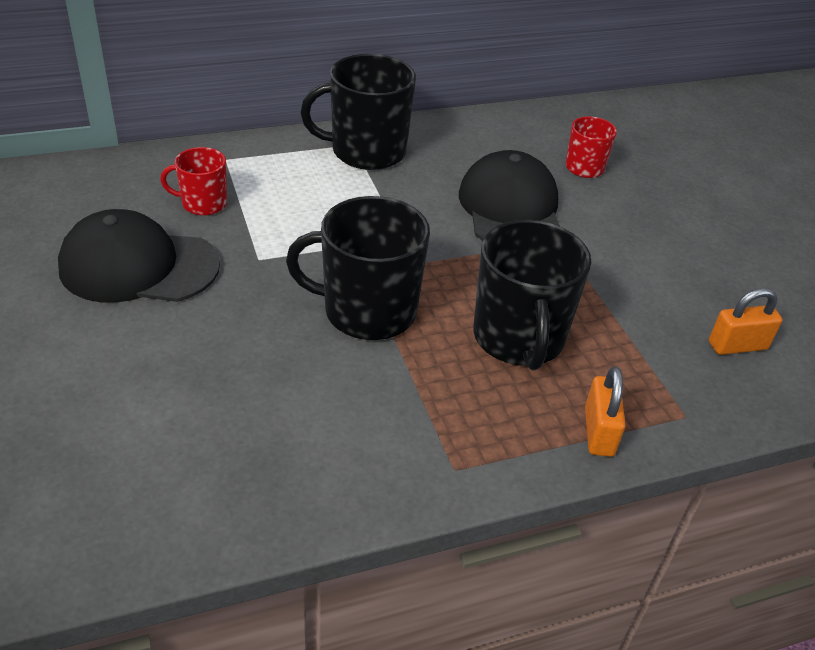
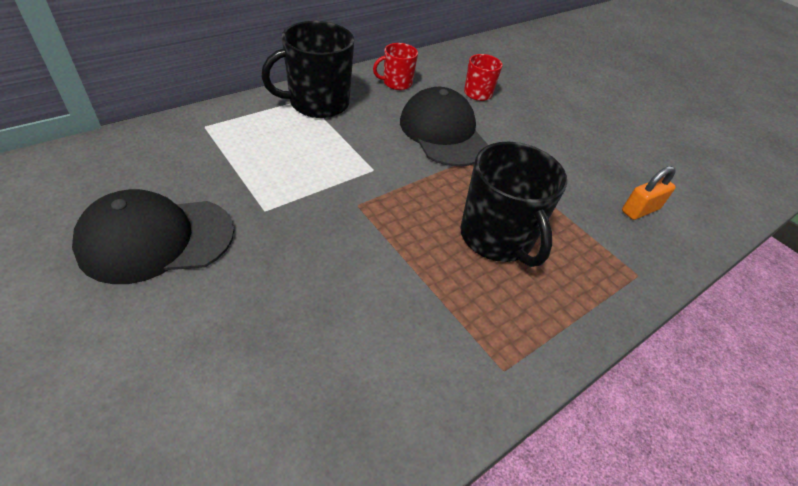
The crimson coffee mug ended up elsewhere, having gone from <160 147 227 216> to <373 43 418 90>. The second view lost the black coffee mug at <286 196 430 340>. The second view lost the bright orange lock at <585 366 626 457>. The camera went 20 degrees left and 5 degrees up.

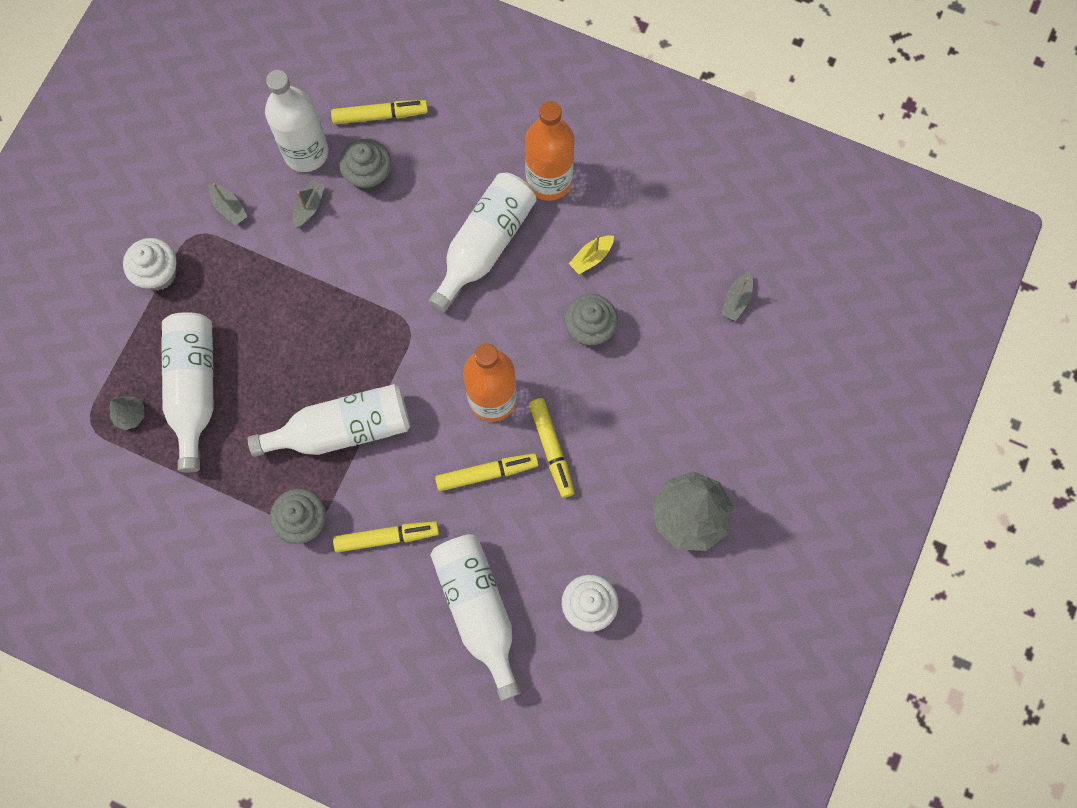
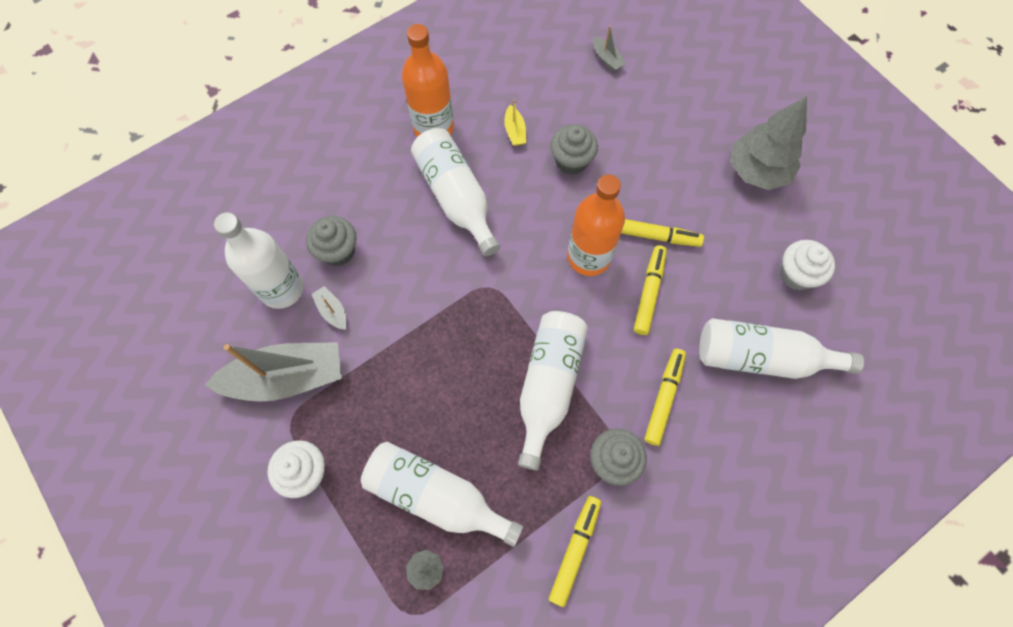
The bright yellow felt pen ended up elsewhere, having gone from <331 100 428 125> to <549 496 601 607>. The size of the grey boat at <209 183 248 226> changed by a factor of 2.41. The camera went 60 degrees left and 5 degrees down.

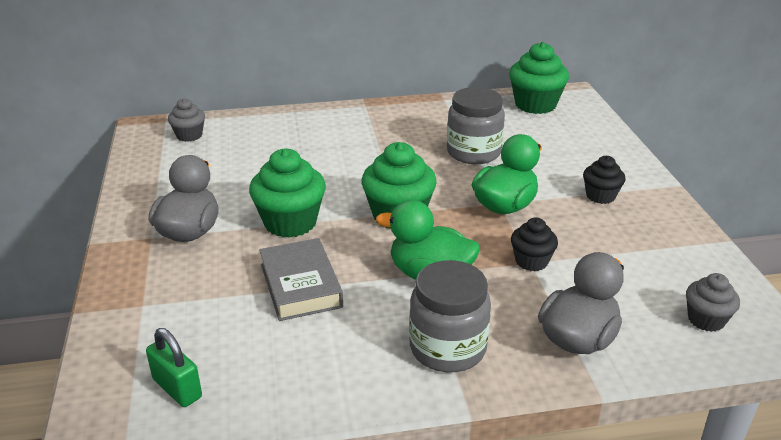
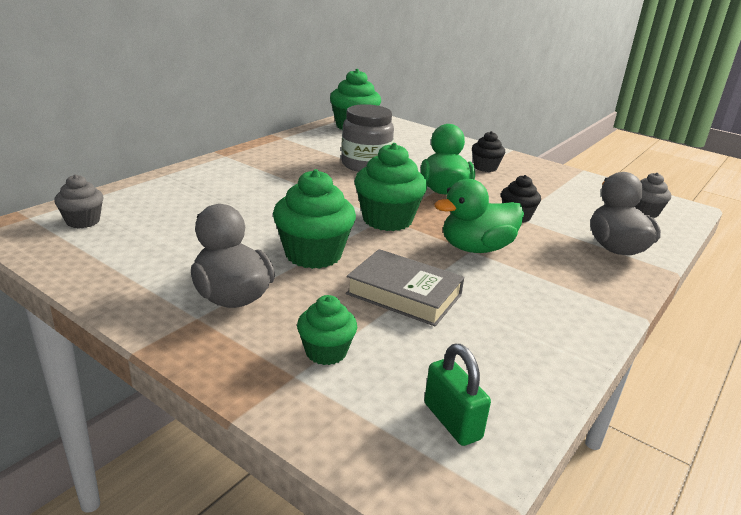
The second view lost the grey preserve jar at <409 260 491 372>. The emerald lock at <146 328 202 407> ended up facing another way, 60 degrees clockwise from before. The second view gained the emerald cupcake at <297 295 357 365>. The camera went 45 degrees left and 5 degrees down.

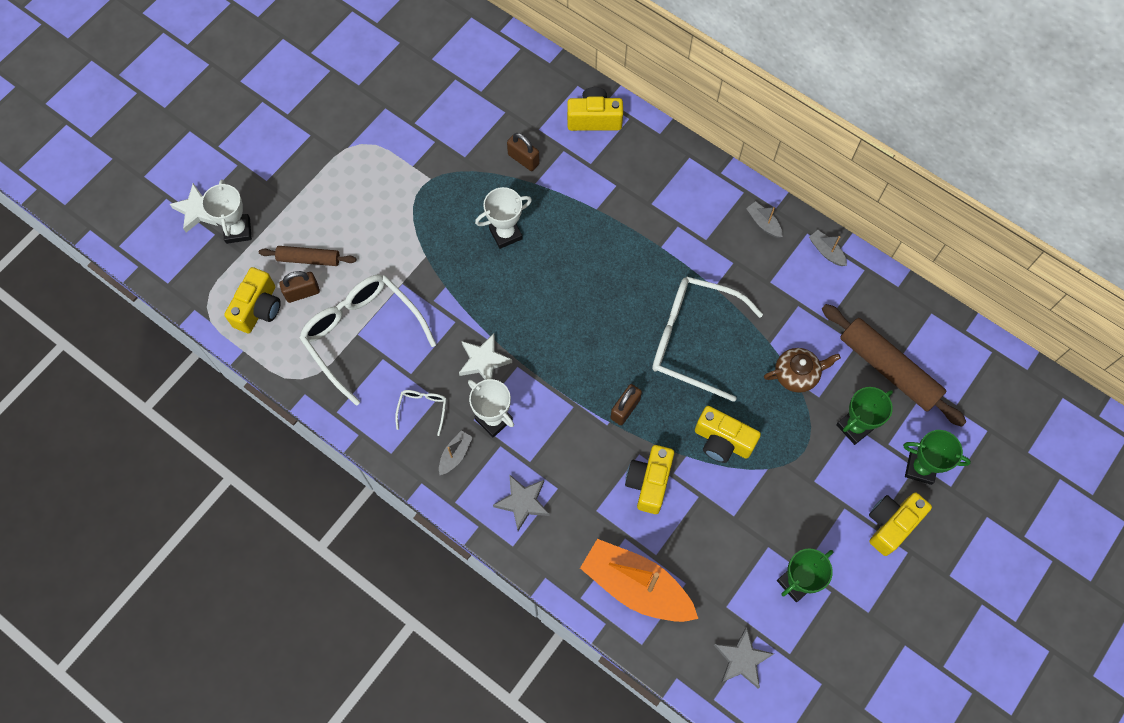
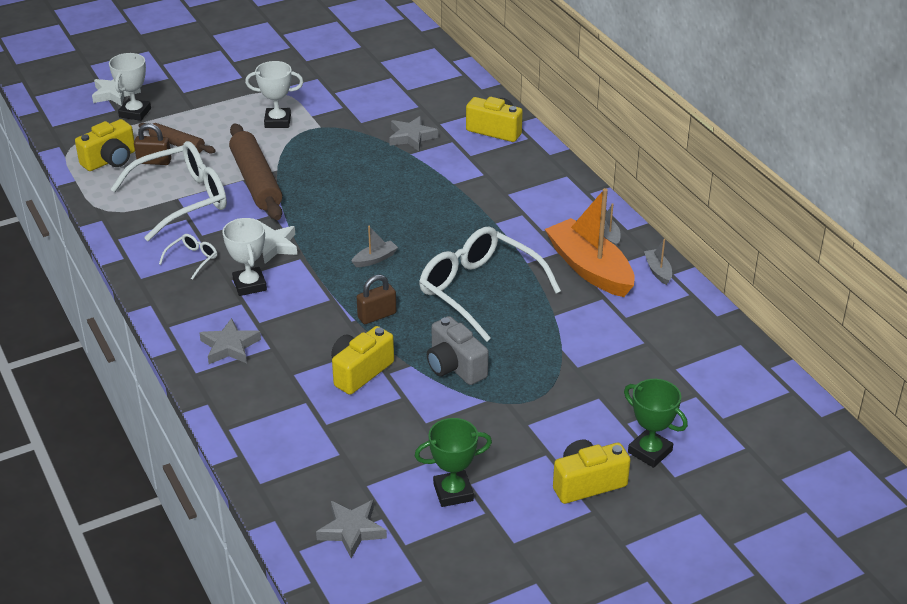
Where the russet lock stood at <507 133 539 171>, the grey star came to stand at <389 116 438 151>. The white prize cup ended up elsewhere, having gone from <475 187 532 249> to <245 61 303 128>. The white eyeglasses at <299 275 436 406> ended up facing another way, 75 degrees clockwise from before. The russet rolling pin ended up elsewhere, having gone from <822 304 966 427> to <229 123 282 220>. The second view lost the russet china teapot at <764 348 841 393>. The second view lost the emerald prize cup at <836 387 893 445>. What was the bright yellow compact camera at <695 406 761 463> turned into the grey compact camera at <427 316 489 385>. The grey boat ended up elsewhere, having gone from <439 430 473 475> to <351 226 398 267>. The bright orange boat ended up elsewhere, having gone from <580 539 698 622> to <545 188 635 297>. The camera went 25 degrees right and 30 degrees down.

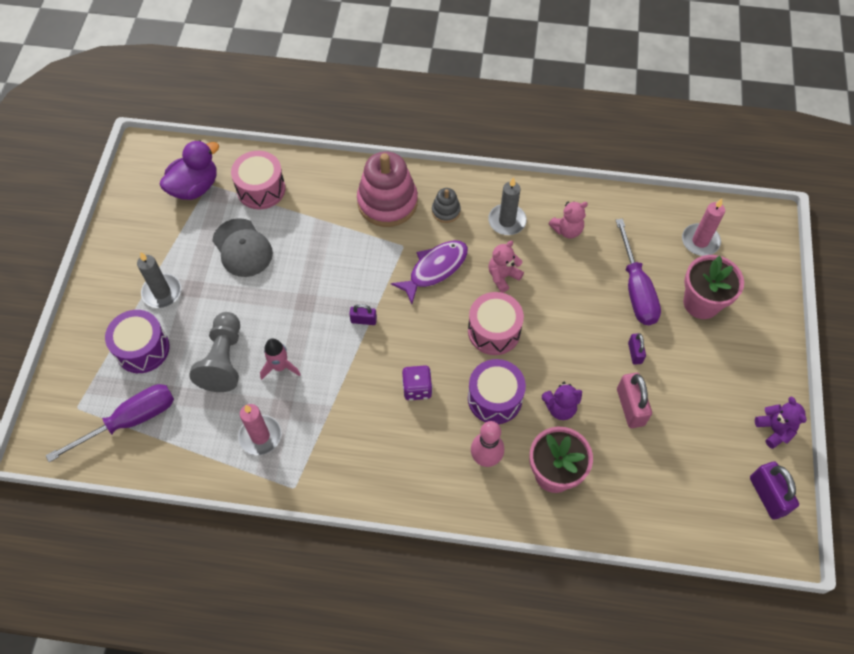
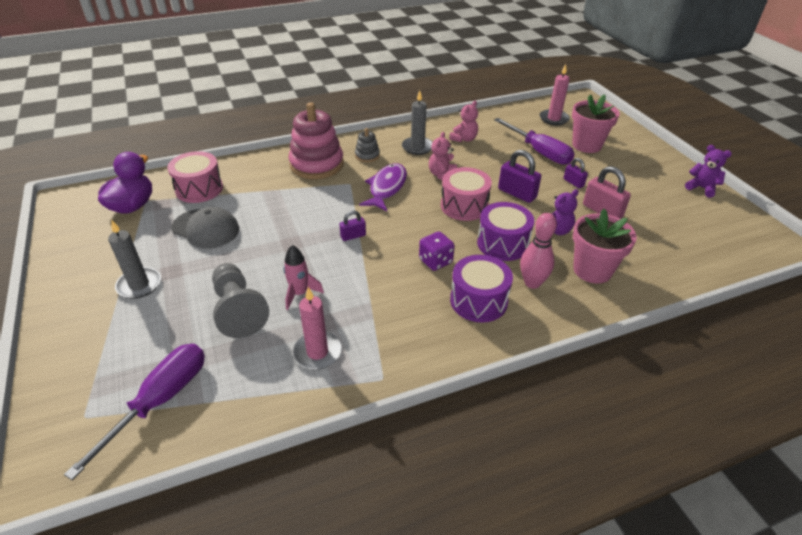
The royal purple snare drum ended up elsewhere, having gone from <105 310 170 373> to <450 255 513 322>. The royal purple lock ended up elsewhere, having gone from <750 461 799 519> to <498 150 541 203>. The camera went 30 degrees left and 20 degrees down.

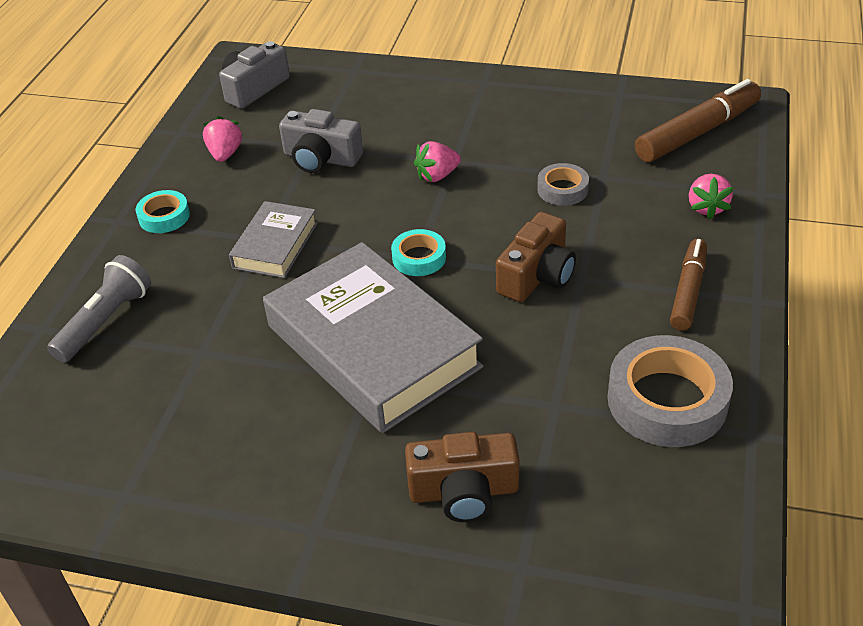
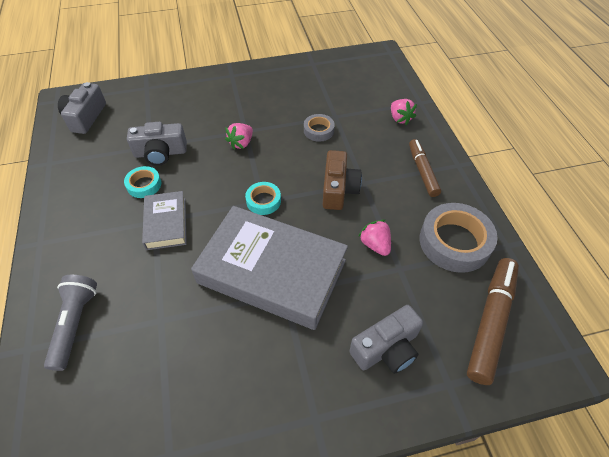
The russet felt pen ended up elsewhere, having gone from <635 79 761 162> to <467 258 519 385>. The rose-pink toy strawberry ended up elsewhere, having gone from <203 116 243 162> to <358 220 391 256>. The turquoise tape ended up elsewhere, having gone from <136 190 190 233> to <124 166 161 198>. What was the russet compact camera at <405 432 519 522> turned into the grey compact camera at <349 305 423 374>. The camera went 30 degrees left and 10 degrees up.

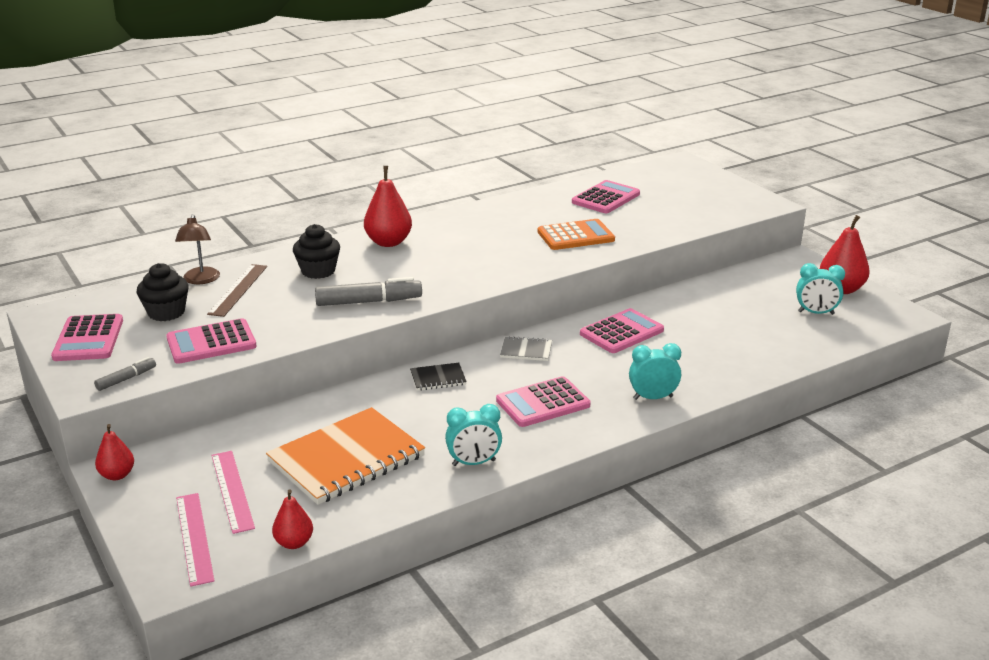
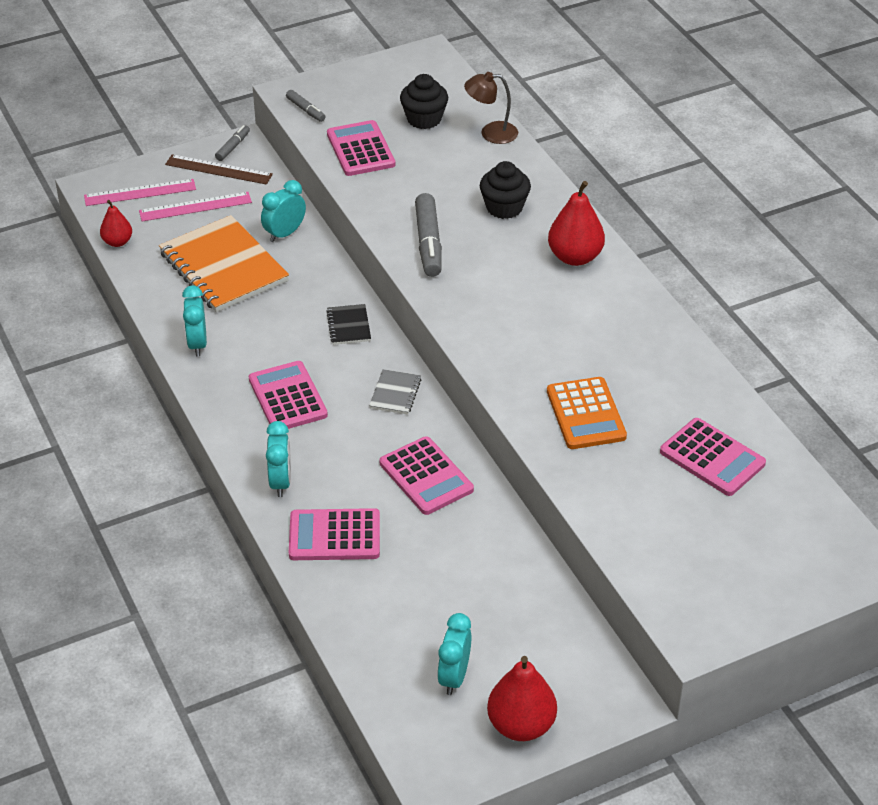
The russet straightedge ended up elsewhere, having gone from <207 264 267 317> to <165 154 273 185>. The rose-pink pocket calculator ended up elsewhere, having gone from <51 314 123 361> to <289 508 380 560>. Where the crimson pear fruit stood at <95 424 134 480>, the grey felt pen came to stand at <215 125 250 161>. The second view gained the turquoise alarm clock at <261 180 306 242>. The camera went 95 degrees right and 15 degrees up.

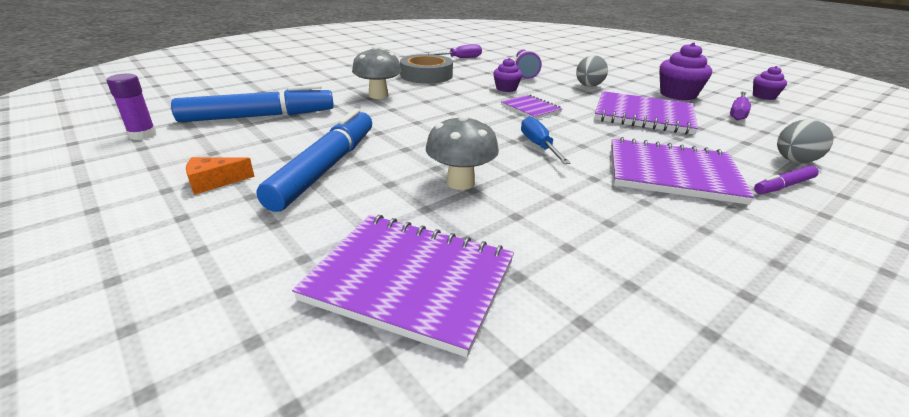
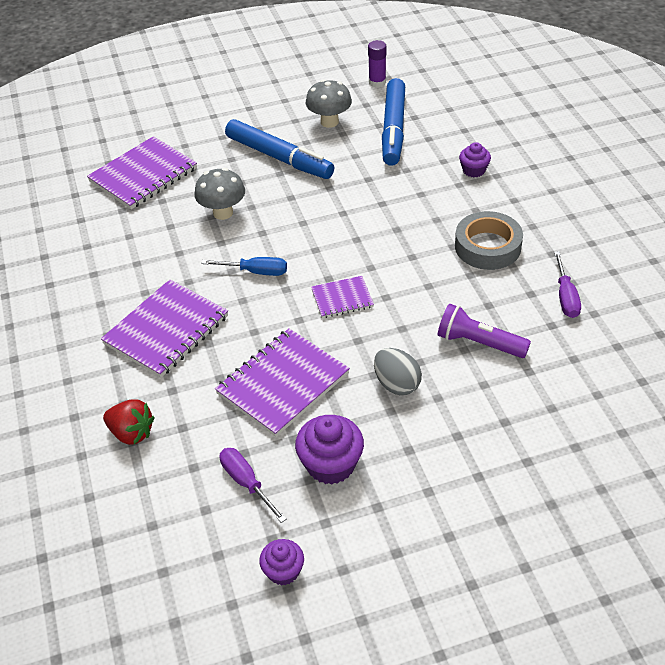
The grey toadstool ended up elsewhere, having gone from <352 46 401 99> to <306 79 352 128>. The royal purple cupcake ended up elsewhere, having gone from <493 58 522 92> to <459 142 491 177>. Where the grey egg stood at <777 119 834 163>, the crimson toy strawberry came to stand at <103 399 154 445>. The second view lost the bright orange cheese at <186 157 255 195>. The second view lost the royal purple felt pen at <754 165 819 194>. The camera went 115 degrees right and 15 degrees up.

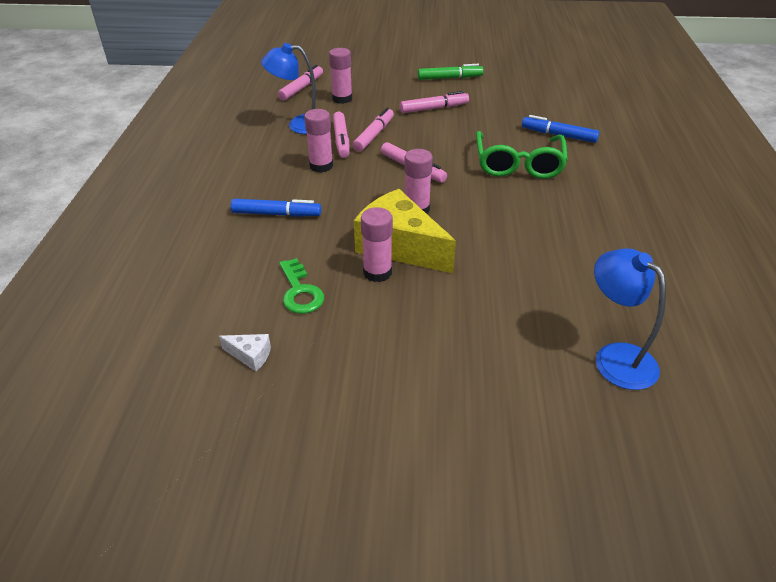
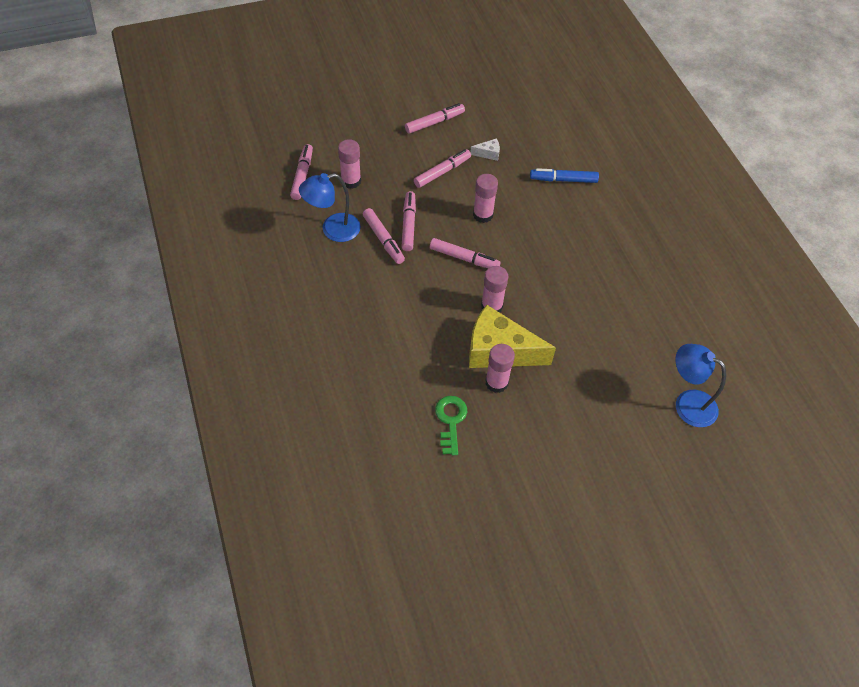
What was the emerald felt pen at <418 64 484 80> turned into the rose-pink felt pen at <405 103 465 134>. The rose-pink glue stick ended up elsewhere, having gone from <304 109 333 173> to <473 174 498 223>. The second view lost the emerald eyeglasses at <476 131 568 179>. The second view lost the cobalt felt pen at <231 199 321 217>. The emerald latchkey at <279 258 324 314> ended up facing another way, 135 degrees counterclockwise from before. The white cheese ended up elsewhere, having gone from <219 334 271 371> to <470 138 500 161>. The camera went 25 degrees left and 15 degrees up.

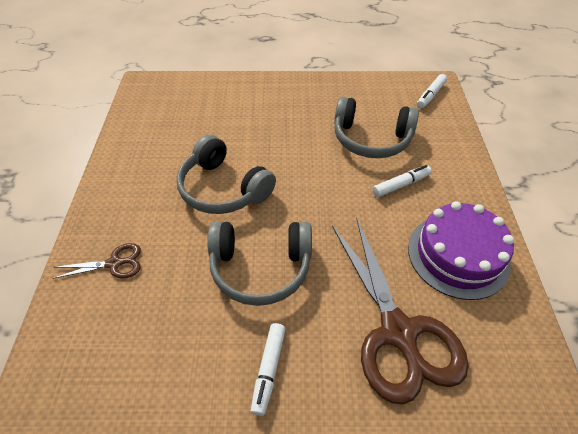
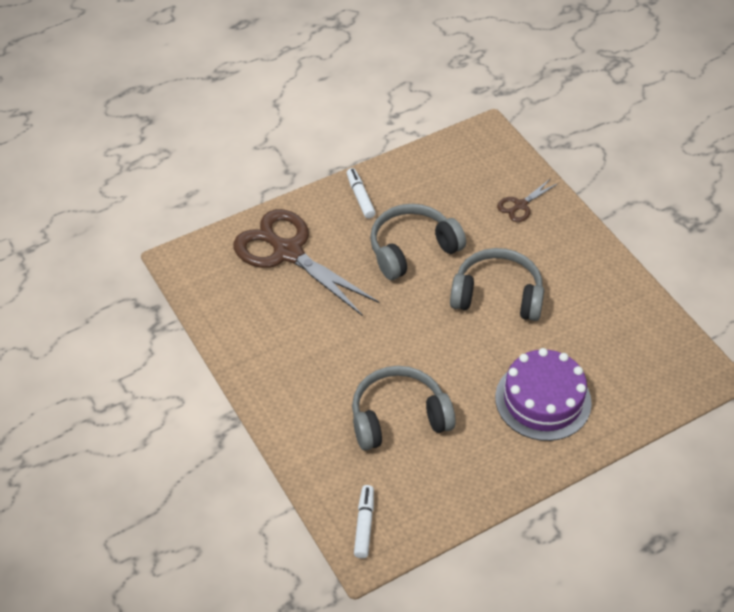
The second view lost the white felt pen at <372 165 432 197>. The royal purple cake ended up elsewhere, having gone from <408 201 514 300> to <495 348 592 441>. The camera went 150 degrees right and 0 degrees up.

